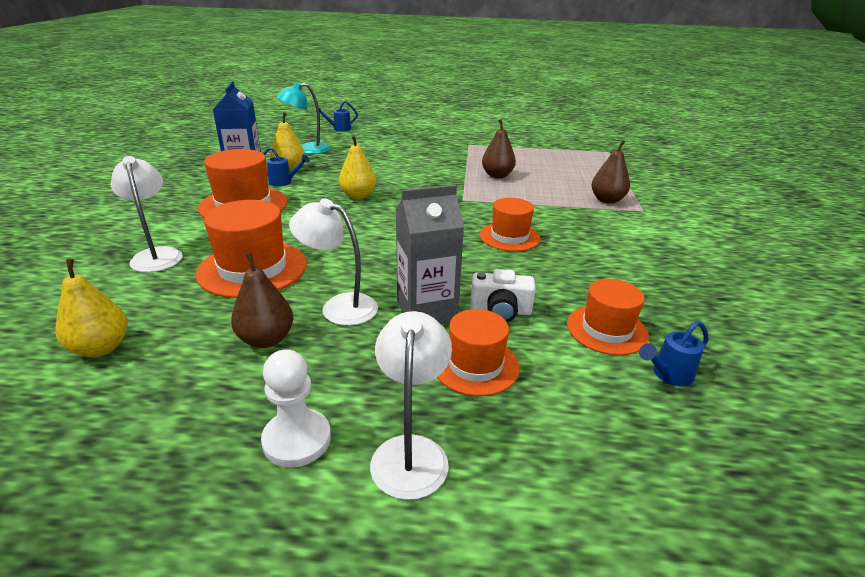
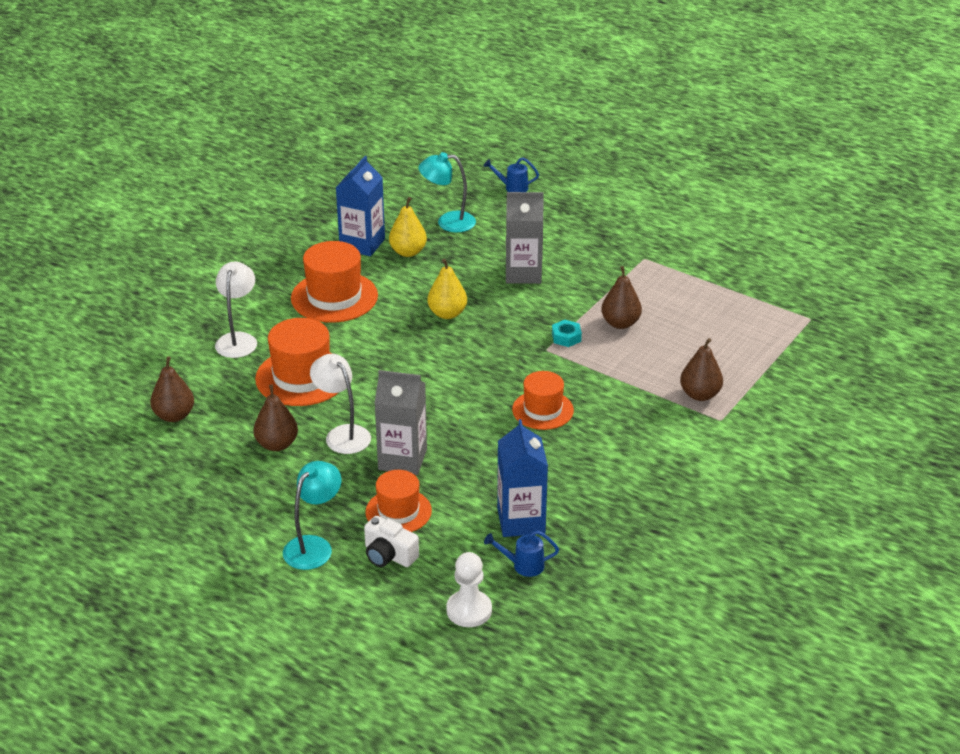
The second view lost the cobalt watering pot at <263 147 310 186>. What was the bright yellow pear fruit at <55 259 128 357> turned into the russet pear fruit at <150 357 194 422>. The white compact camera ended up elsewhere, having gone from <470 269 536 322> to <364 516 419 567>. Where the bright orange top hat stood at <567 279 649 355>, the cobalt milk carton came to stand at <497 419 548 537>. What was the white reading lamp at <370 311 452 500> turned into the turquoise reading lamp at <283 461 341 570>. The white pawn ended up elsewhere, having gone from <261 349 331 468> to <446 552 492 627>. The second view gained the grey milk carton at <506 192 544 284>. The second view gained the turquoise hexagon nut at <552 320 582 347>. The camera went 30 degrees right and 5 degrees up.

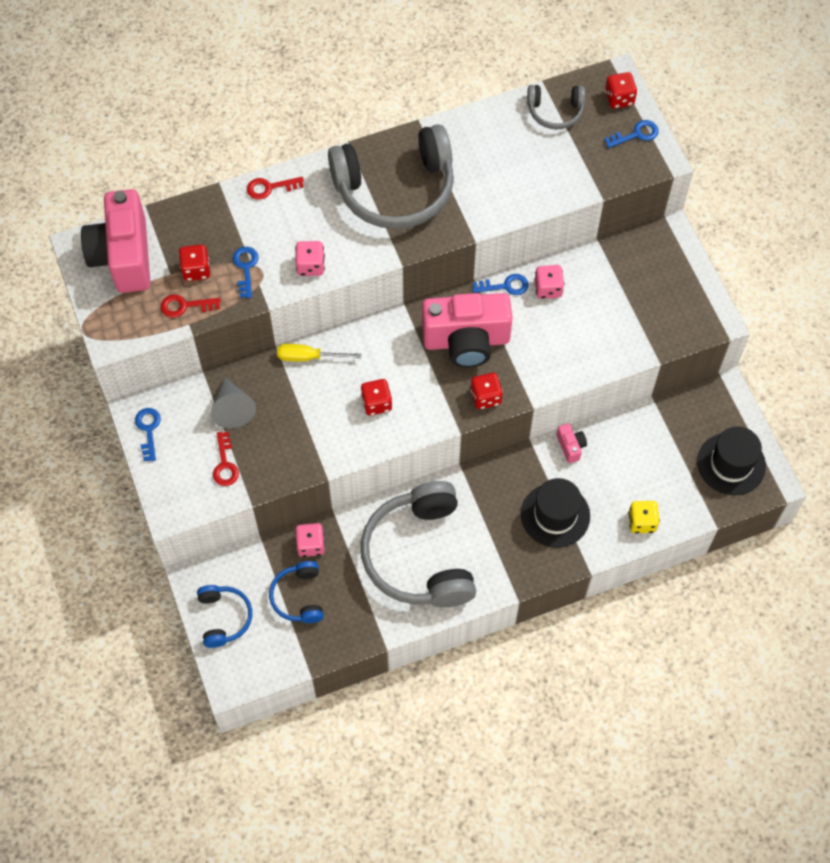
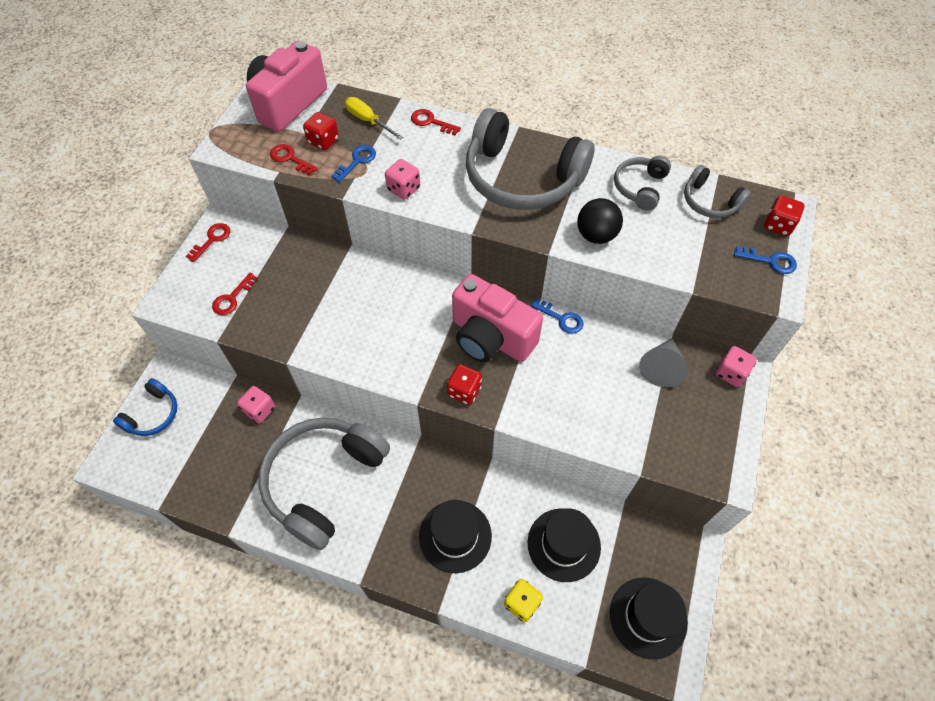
The rose-pink die ended up elsewhere, having gone from <535 265 564 299> to <715 346 757 387>. The bright yellow flat screwdriver ended up elsewhere, having gone from <277 344 361 362> to <345 97 403 140>. The grey cone shape ended up elsewhere, having gone from <211 377 256 429> to <639 338 688 387>. The second view lost the crimson die at <361 379 392 416>. What was the cobalt latchkey at <135 408 161 461> turned into the crimson latchkey at <186 223 230 262>. The second view lost the rose-pink compact camera at <556 423 587 463>. The second view lost the cobalt headphones at <269 561 324 623>. The second view gained the grey headphones at <614 156 671 210>. The second view gained the black play ball at <577 198 623 244>. The second view gained the black top hat at <528 508 601 582>. The camera went 40 degrees right and 5 degrees down.

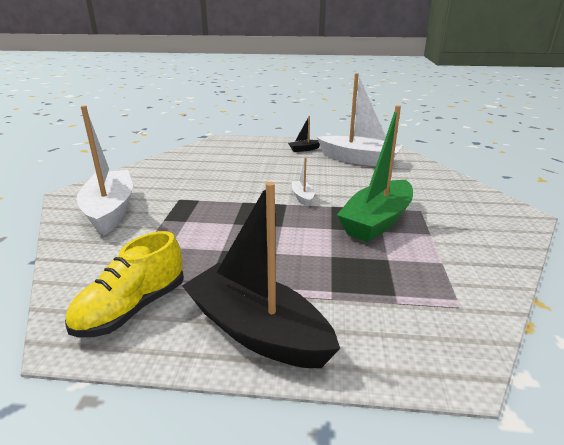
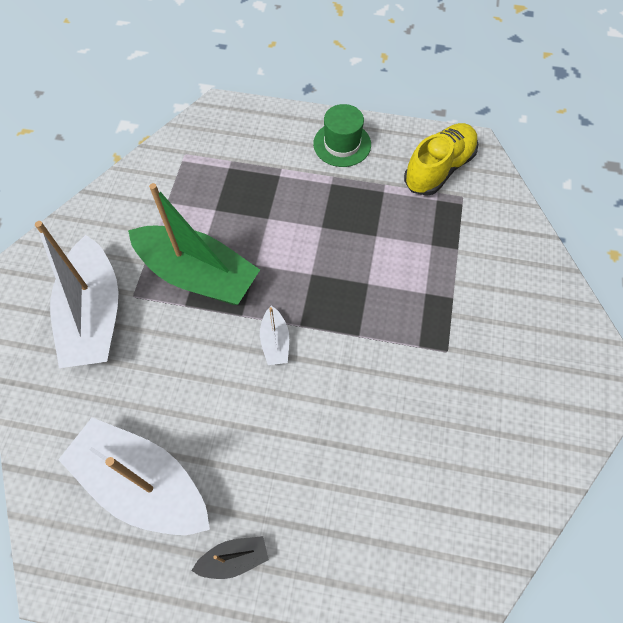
The white boat ended up elsewhere, having gone from <77 105 133 235> to <35 221 118 368>. The emerald boat at <337 105 413 242> ended up facing another way, 75 degrees clockwise from before. Where the black boat stood at <182 182 340 368>, the emerald top hat came to stand at <313 104 371 167>. The camera went 175 degrees left and 35 degrees up.

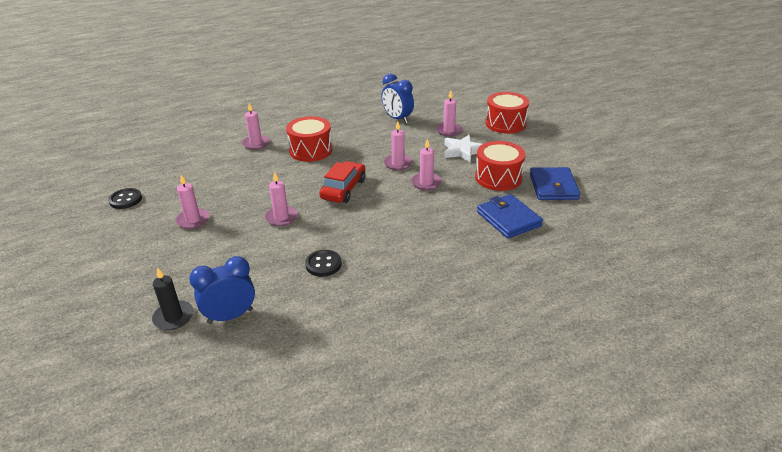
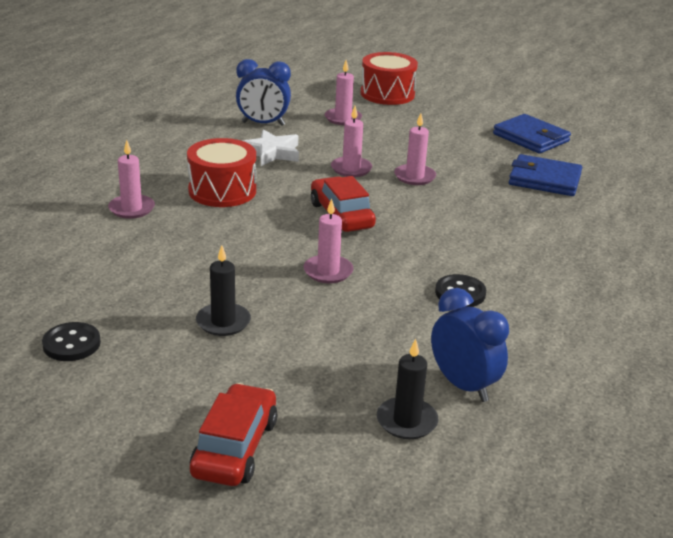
The white star ended up elsewhere, having gone from <444 135 482 163> to <242 129 299 166>. The second view lost the crimson snare drum at <475 141 526 191>. What was the rose-pink candle at <175 175 209 229> turned into the black candle at <196 245 251 336>. The cobalt alarm clock at <189 256 255 324> ended up facing another way, 120 degrees clockwise from before. The second view gained the crimson automobile at <190 383 278 486>. The camera went 45 degrees left and 5 degrees down.

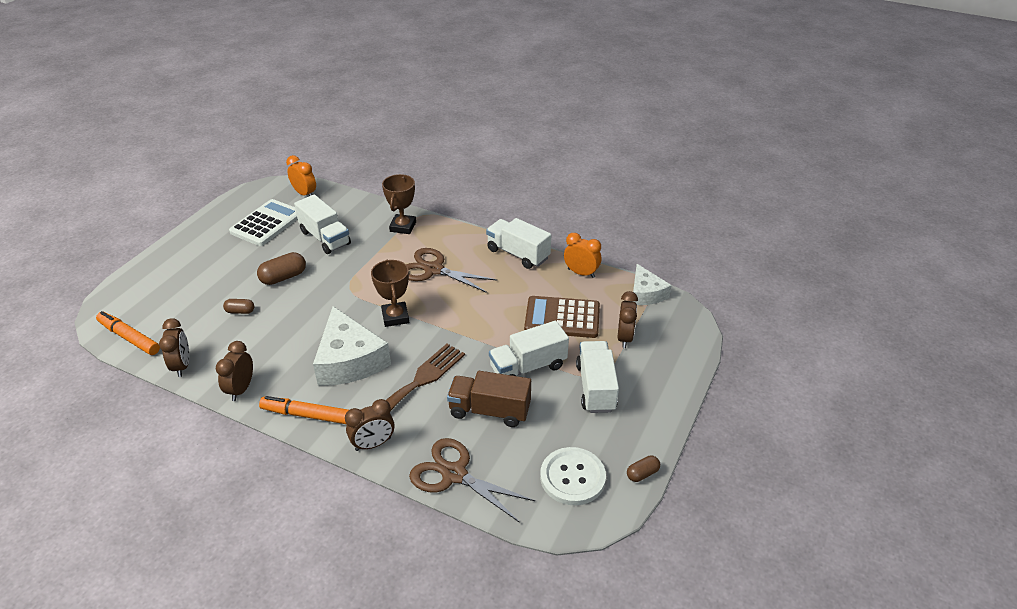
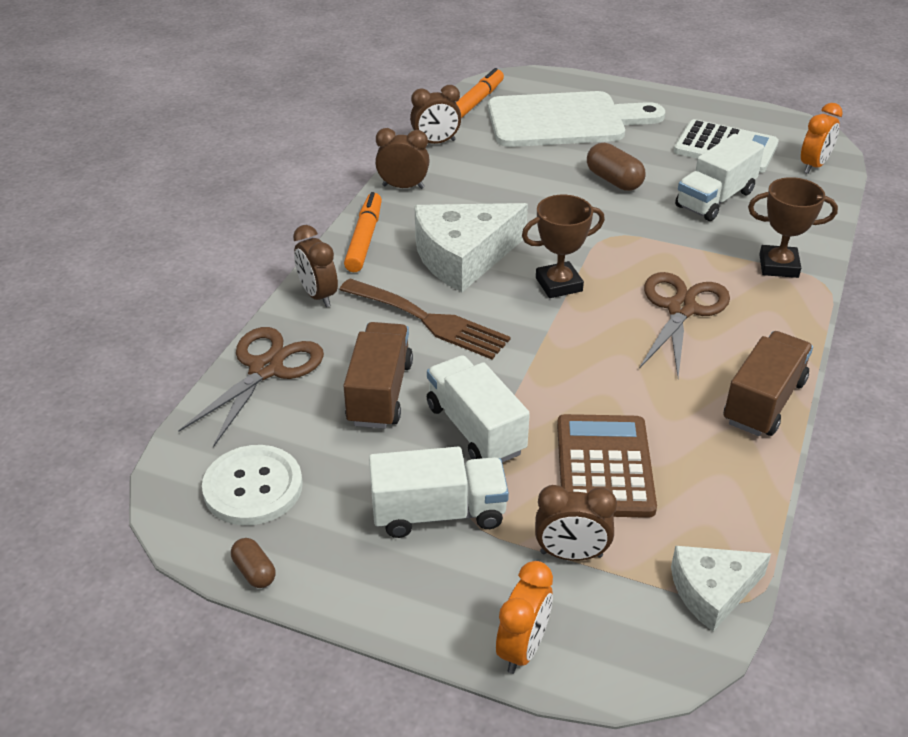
What was the white truck at <486 218 551 269> turned into the russet truck at <723 331 813 436>. The bright orange alarm clock ended up elsewhere, having gone from <564 233 601 278> to <496 561 553 674>. The second view lost the russet capsule at <223 299 254 314>. The second view gained the white bread board at <488 91 665 147>. The camera went 85 degrees right and 0 degrees up.

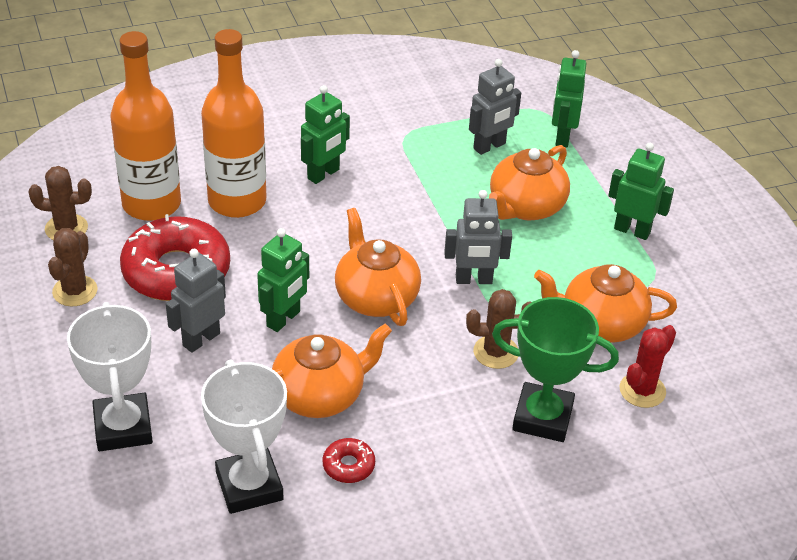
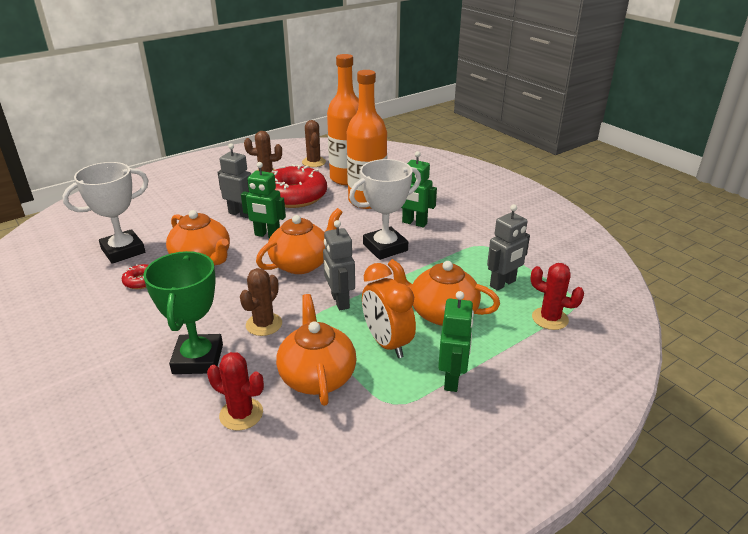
Where the emerald robot stood at <552 50 587 148>, the crimson prickly plant came to stand at <531 263 584 330>. The grey robot at <469 59 521 155> ended up facing another way, 75 degrees counterclockwise from before. The russet prickly plant at <466 289 531 369> ended up facing another way, 45 degrees clockwise from before. The white prize cup ended up elsewhere, having gone from <67 302 153 451> to <349 159 421 260>. The second view gained the bright orange alarm clock at <362 263 416 358>. The camera went 75 degrees right and 10 degrees down.

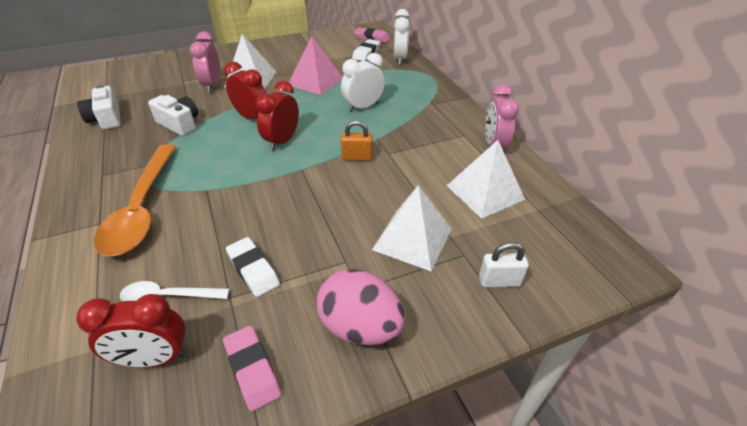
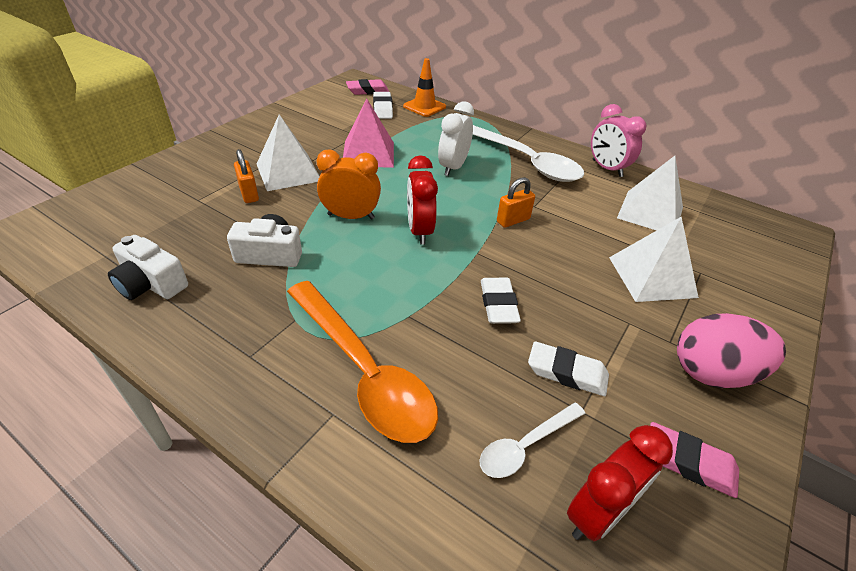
Where the white alarm clock stood at <394 9 410 65>, the bright orange traffic cone came to stand at <403 58 446 117>. Where the rose-pink alarm clock stood at <190 31 220 93>, the bright orange lock came to stand at <234 149 259 203>. What was the crimson alarm clock at <224 61 266 120> turned into the bright orange alarm clock at <317 149 381 220>. The second view lost the white lock at <479 242 529 287>. The second view gained the white tablespoon at <473 125 584 182>. The second view gained the white gum eraser at <481 278 521 324>. The camera went 35 degrees left and 0 degrees up.

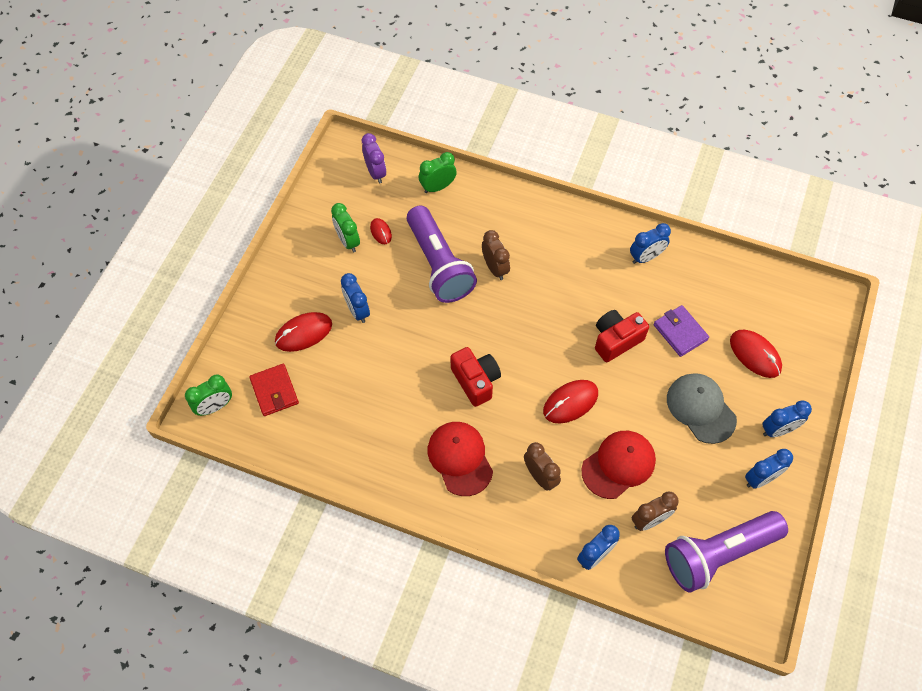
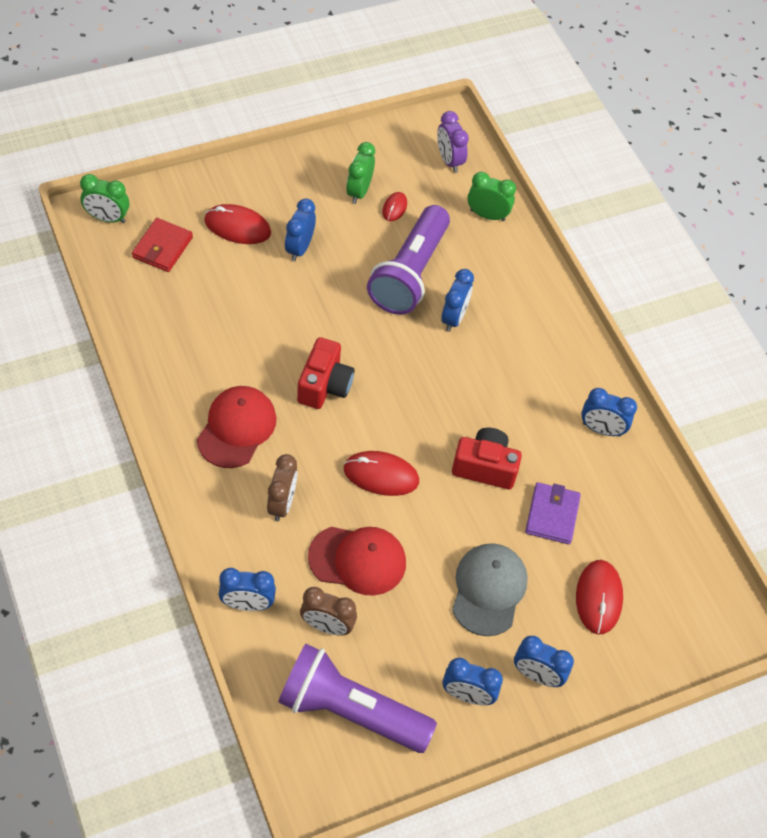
The royal purple alarm clock at <362 133 386 183> ended up facing another way, 135 degrees clockwise from before. What was the russet alarm clock at <482 230 510 280> turned into the cobalt alarm clock at <441 269 474 332>. The camera went 40 degrees right and 5 degrees down.

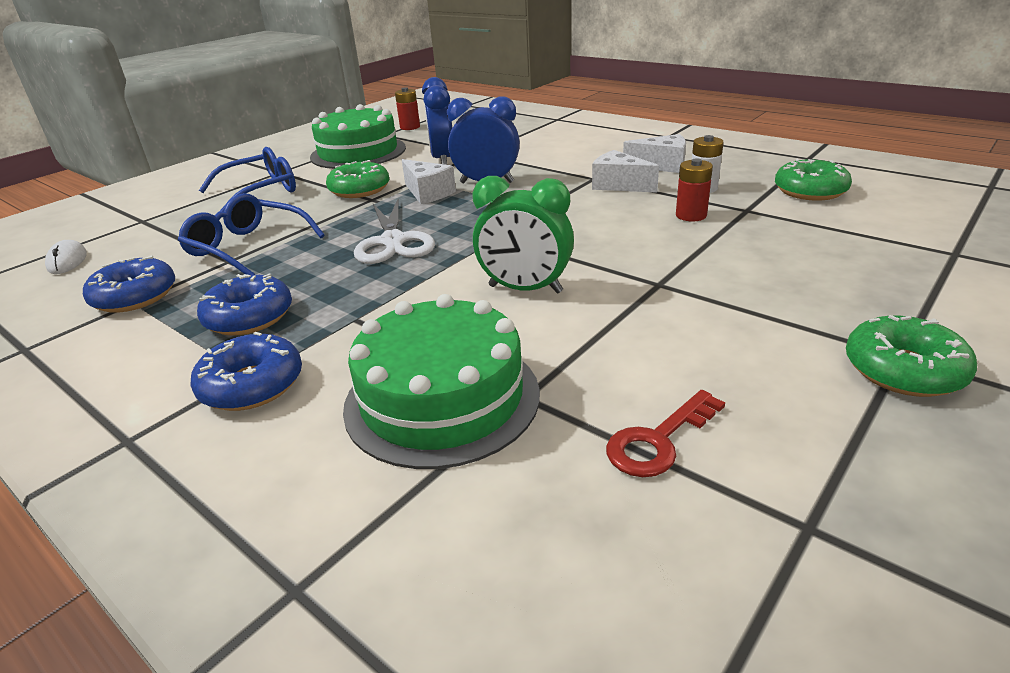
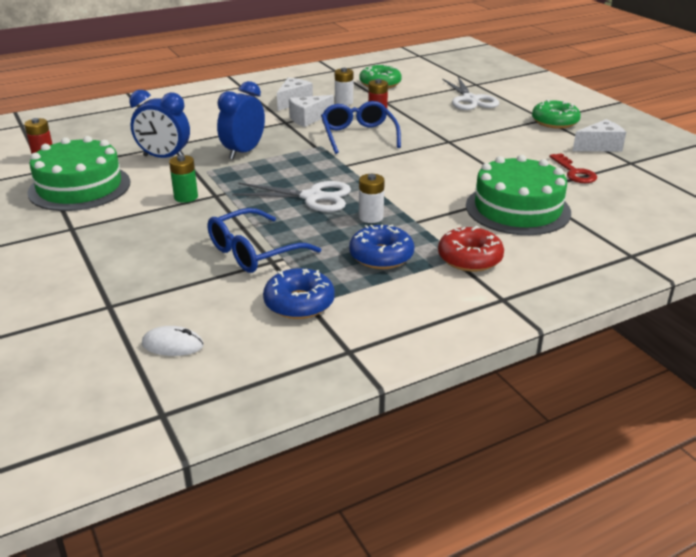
The cobalt eyeglasses ended up elsewhere, having gone from <199 147 296 212> to <321 101 401 154>. The white cheese ended up elsewhere, having gone from <402 159 456 204> to <573 119 626 152>. Where the emerald donut stood at <326 160 389 198>, the emerald power cell came to stand at <169 155 198 203>. The second view lost the emerald alarm clock at <473 176 574 293>. What was the cobalt donut at <191 332 302 411> turned into the crimson donut at <438 226 504 272>. The second view gained the white shears at <442 77 499 110>. The second view gained the white power cell at <359 174 385 223>. The camera went 70 degrees left and 0 degrees up.

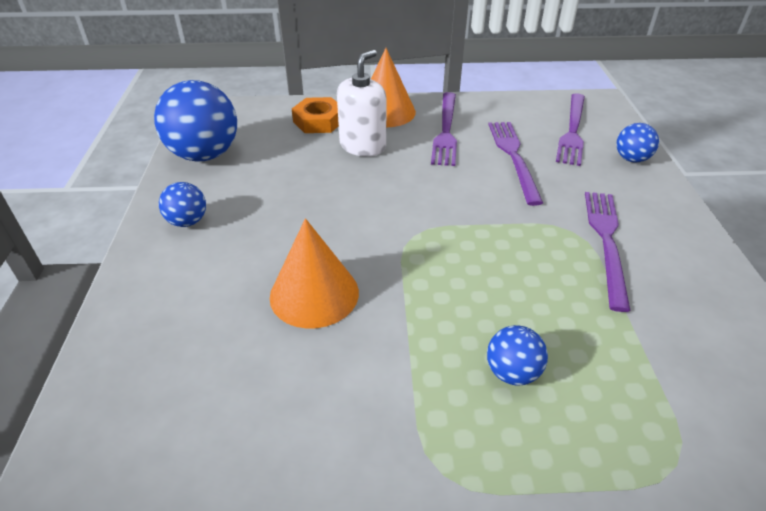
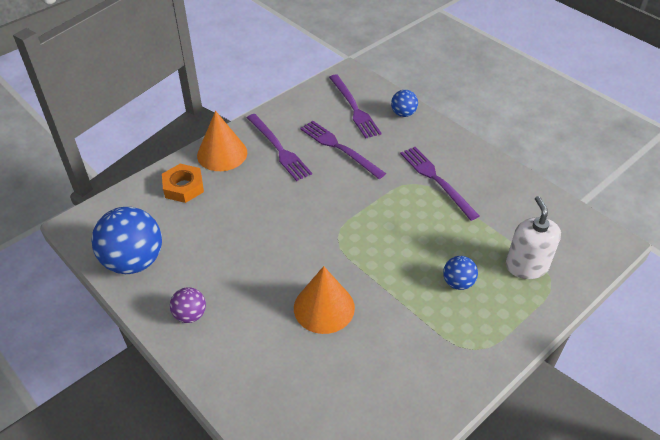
The white pump bottle ended up elsewhere, having gone from <337 50 386 156> to <506 196 561 279>. What was the cobalt play ball at <159 182 206 227> turned into the royal purple play ball at <170 287 206 323>. The camera went 40 degrees left and 5 degrees up.

